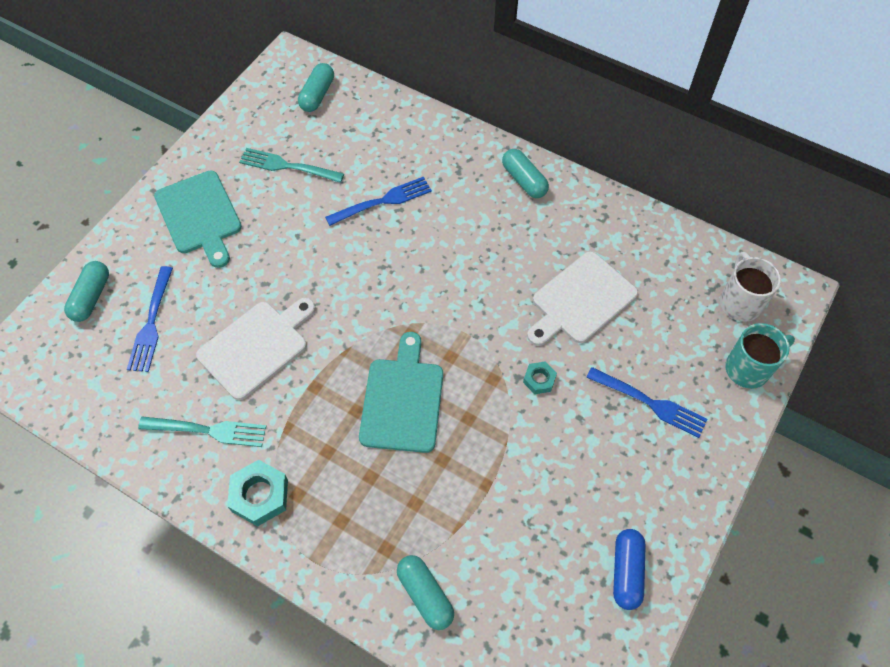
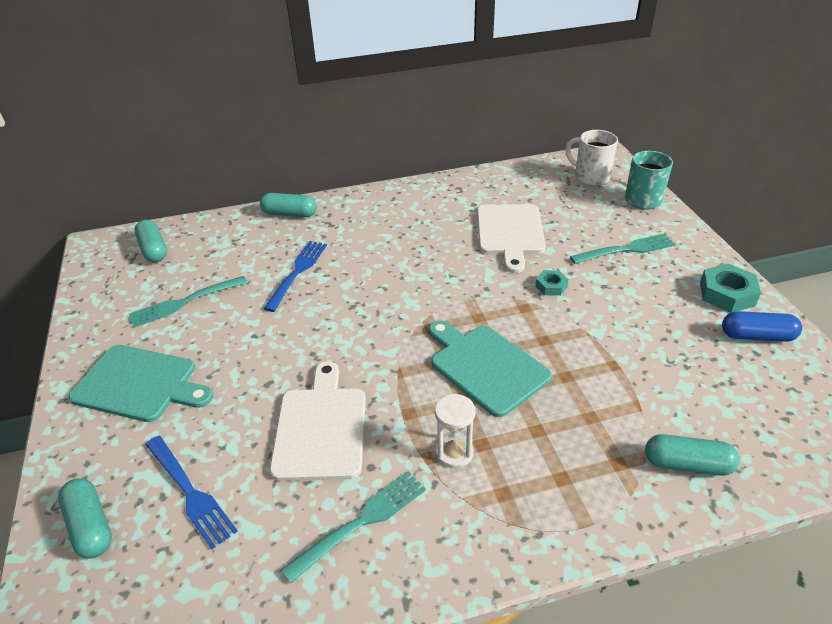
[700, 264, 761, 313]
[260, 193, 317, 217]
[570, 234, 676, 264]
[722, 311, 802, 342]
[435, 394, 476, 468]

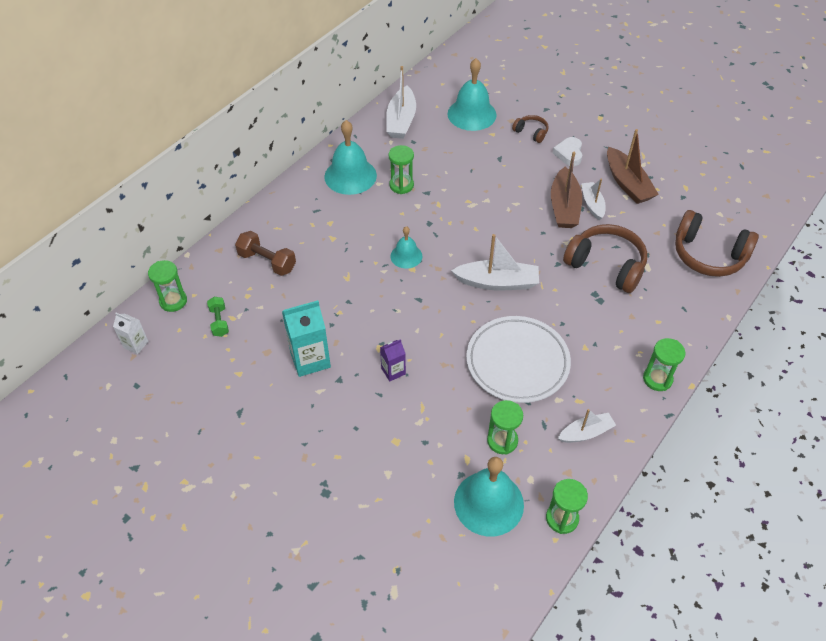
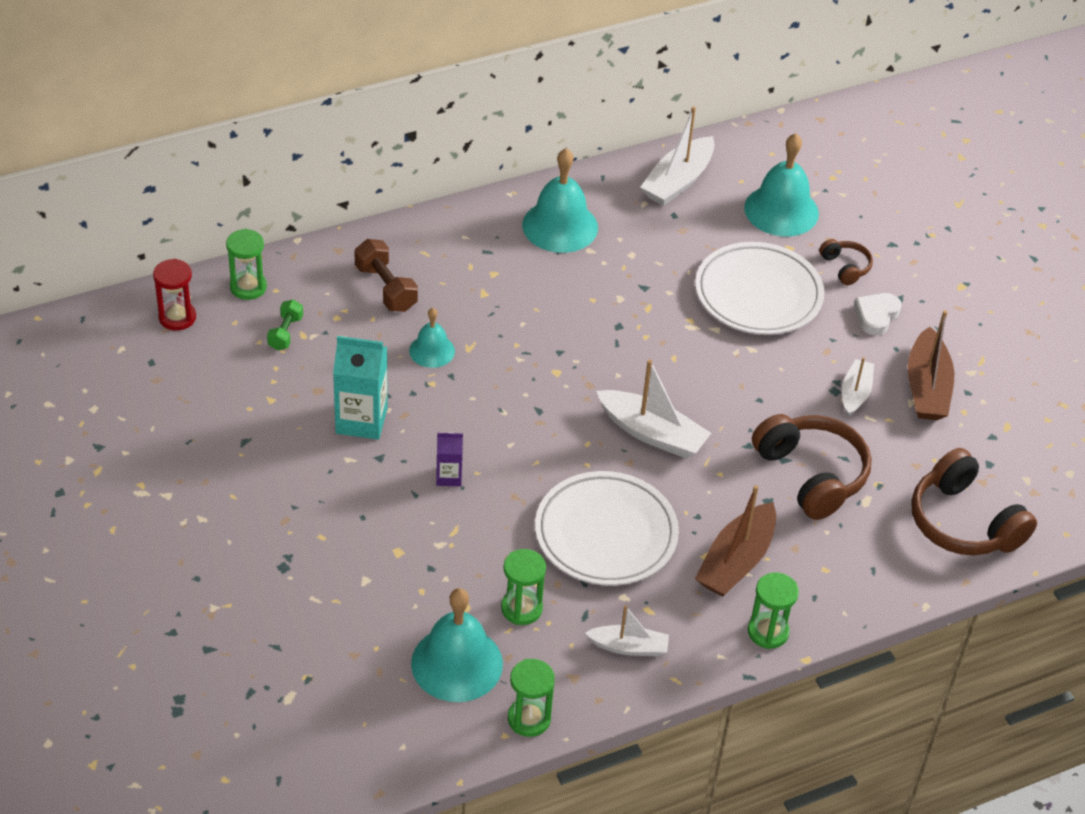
[153, 259, 196, 331]
[389, 145, 414, 194] (first image)
[409, 308, 455, 368]
[695, 485, 776, 597]
[695, 242, 825, 335]

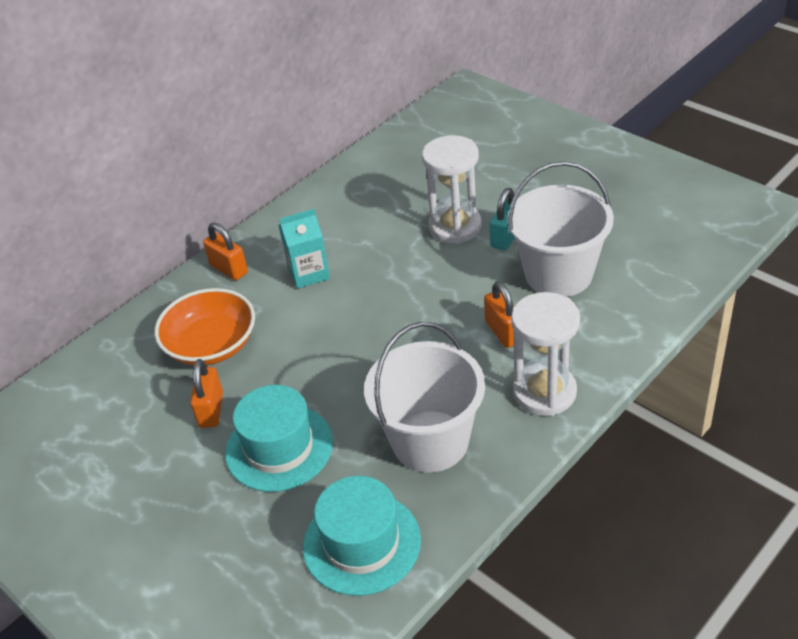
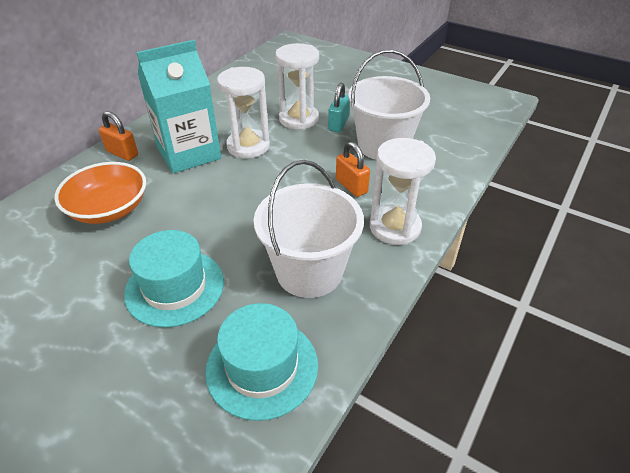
[190, 359, 223, 428] (first image)
[137, 40, 221, 173]
[217, 67, 270, 158]

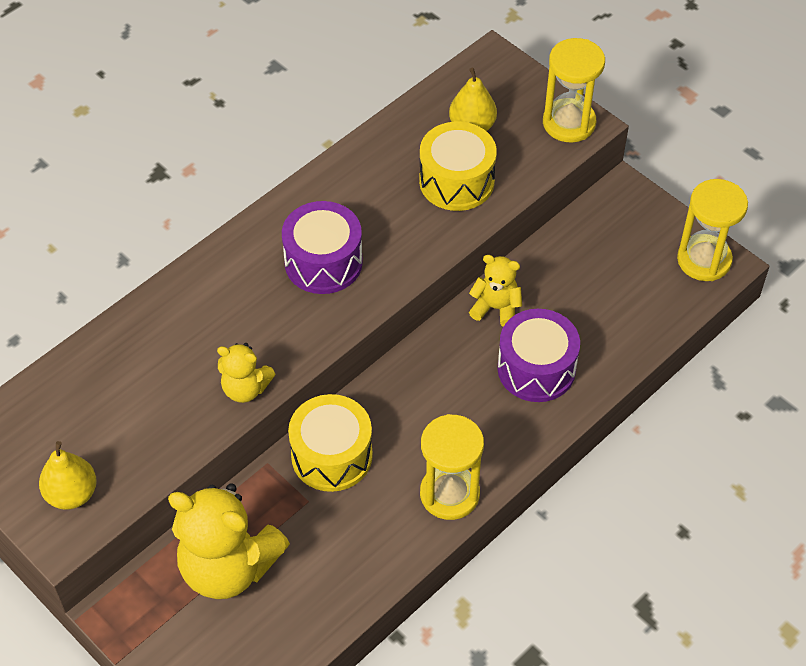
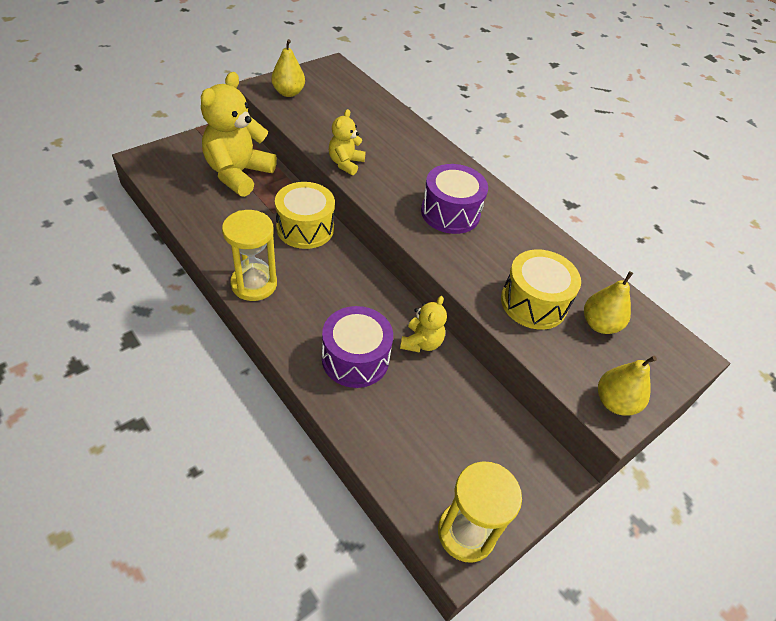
[598, 356, 657, 416]

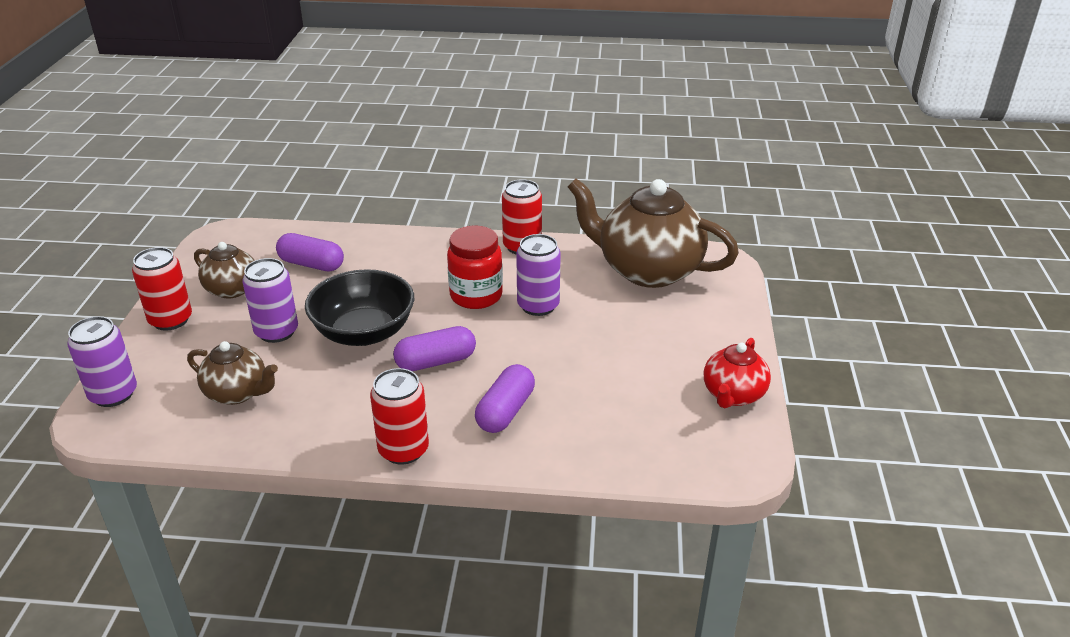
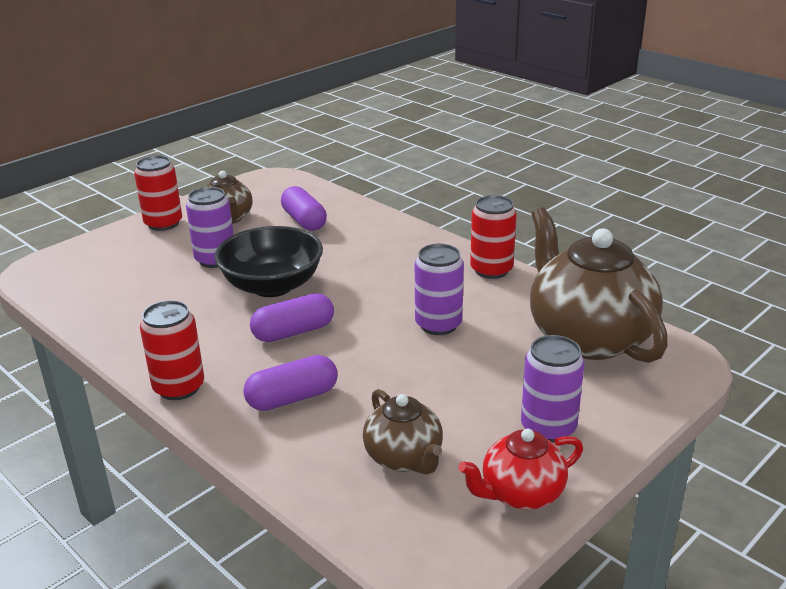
[521, 335, 585, 442]
[363, 389, 443, 475]
[250, 293, 334, 342]
[447, 226, 503, 309] (first image)

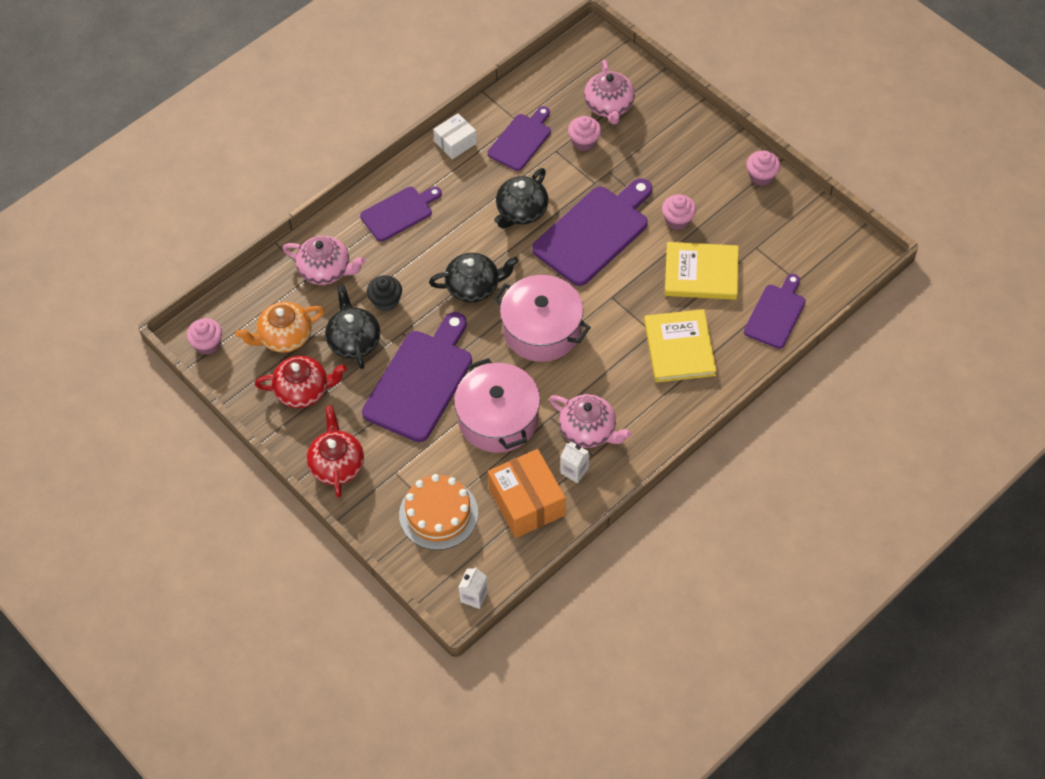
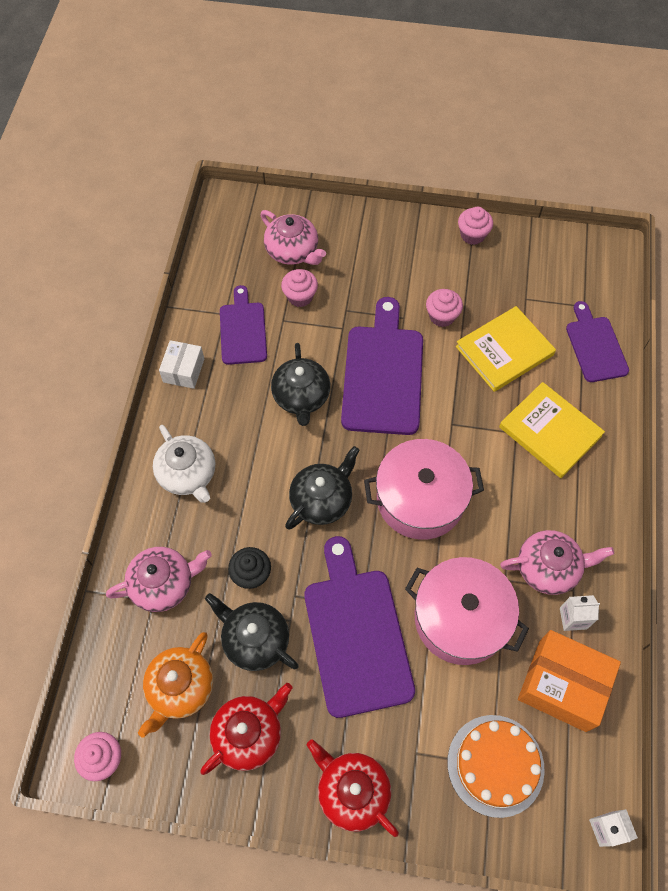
[153, 425, 215, 503]

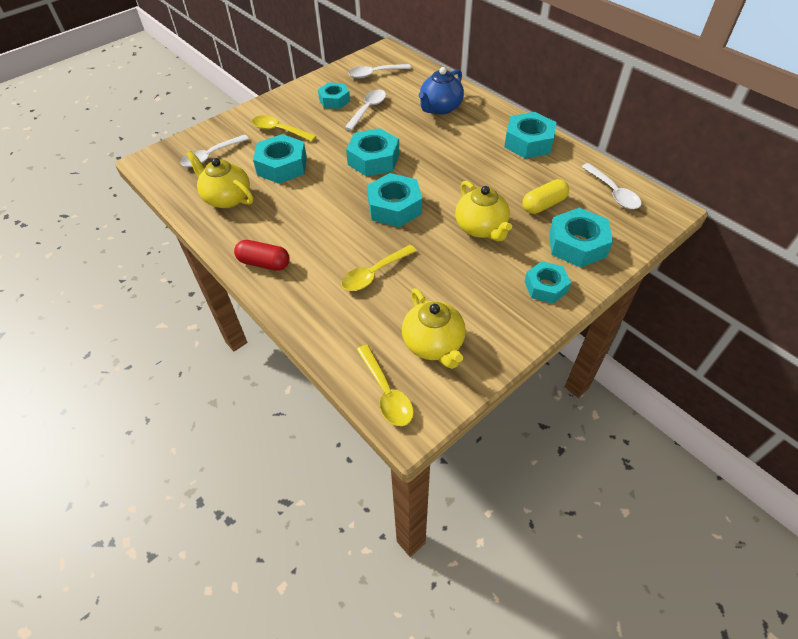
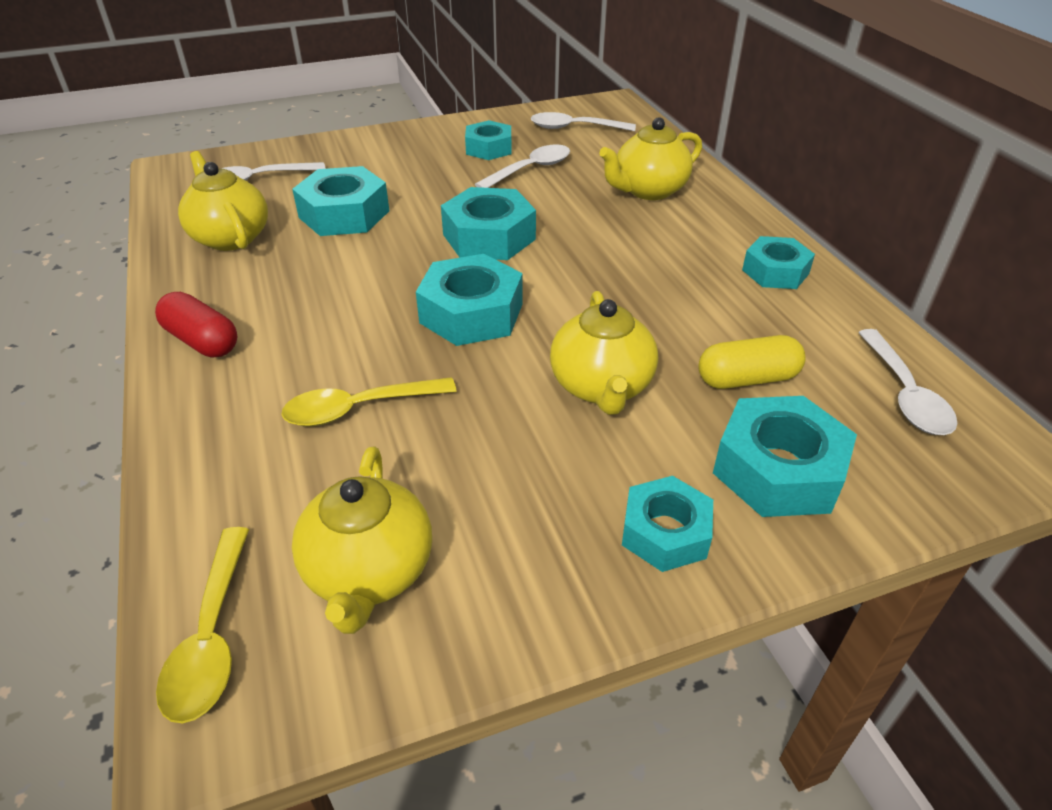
[252, 115, 317, 142] (first image)
[599, 117, 702, 200]
[742, 236, 815, 289]

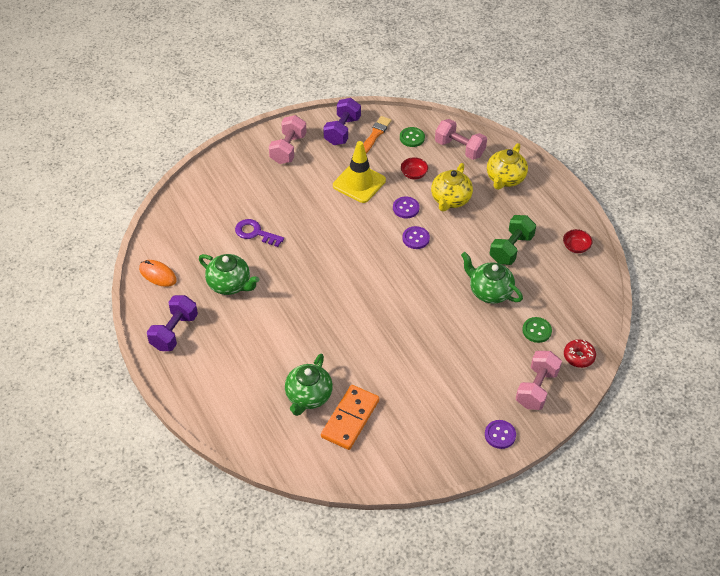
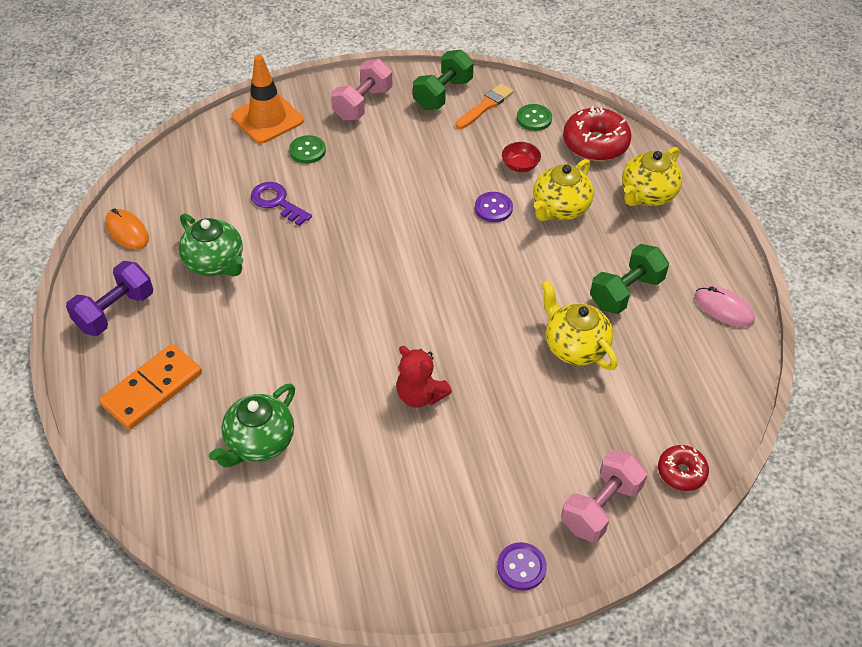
[99, 344, 202, 430]
[413, 50, 474, 110]
[333, 141, 386, 203] (first image)
[402, 226, 430, 249] (first image)
[563, 106, 632, 161]
[541, 280, 617, 370]
[289, 135, 326, 164]
[694, 286, 755, 327]
[232, 55, 304, 144]
[396, 346, 452, 408]

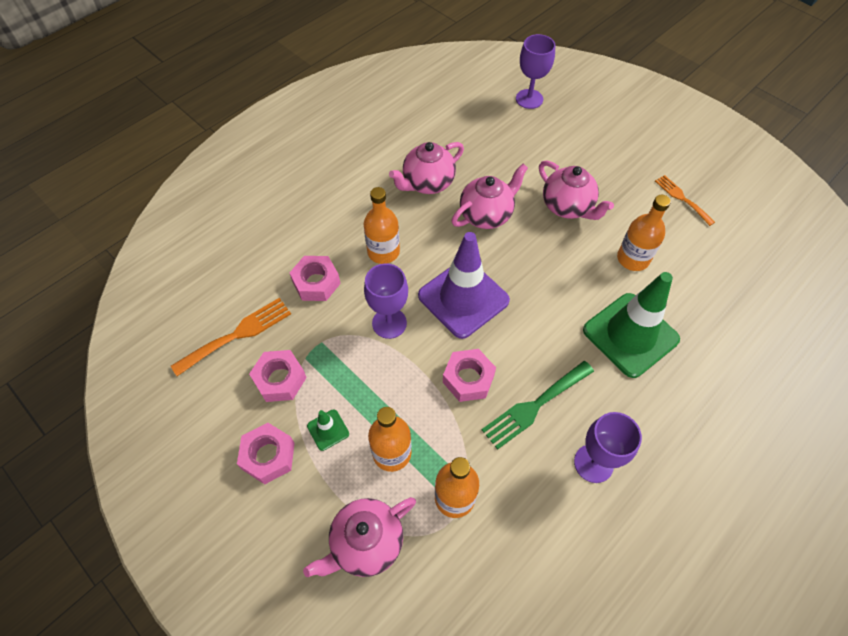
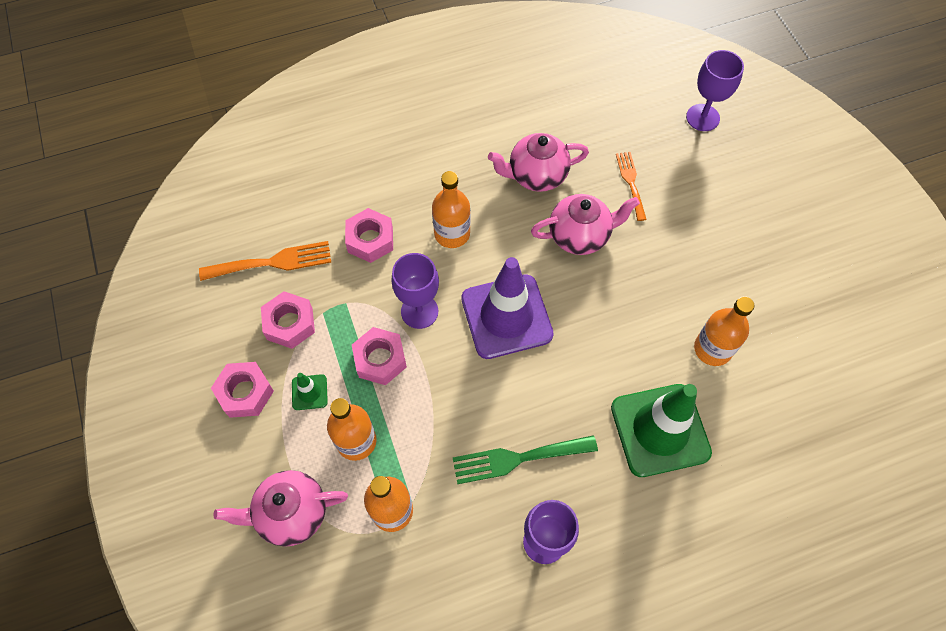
[352, 327, 407, 385]
[539, 160, 614, 220] (first image)
[616, 152, 647, 221]

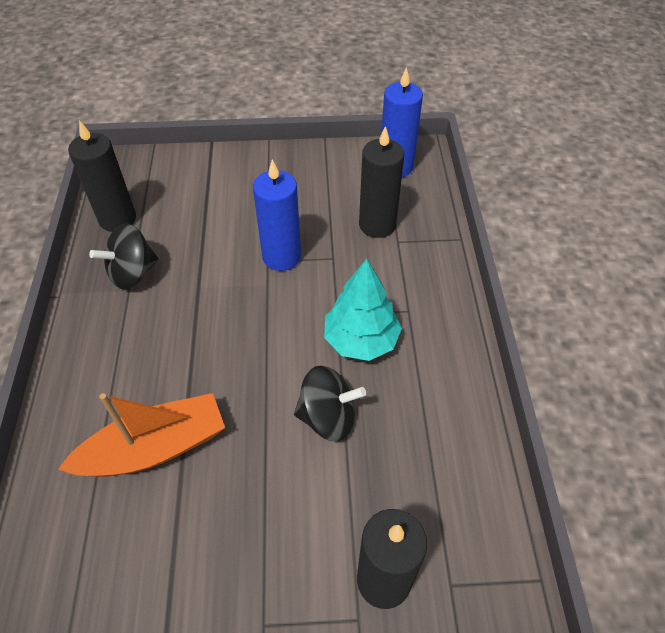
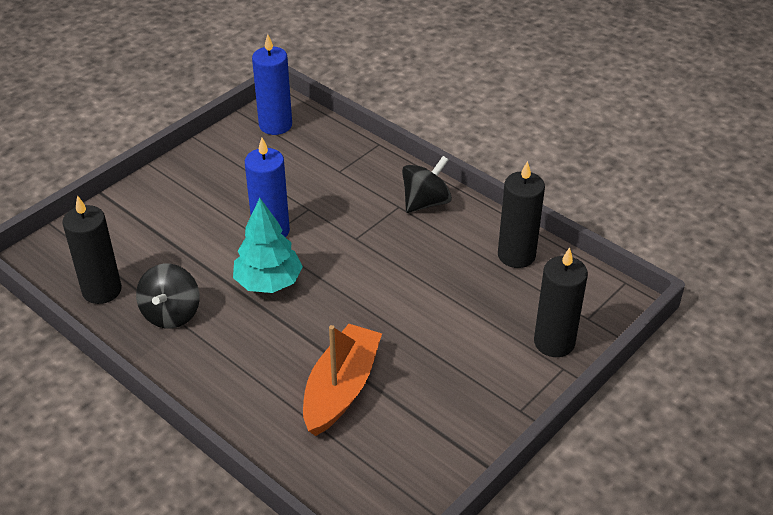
[402, 156, 452, 213]
[233, 198, 303, 293]
[498, 161, 545, 268]

